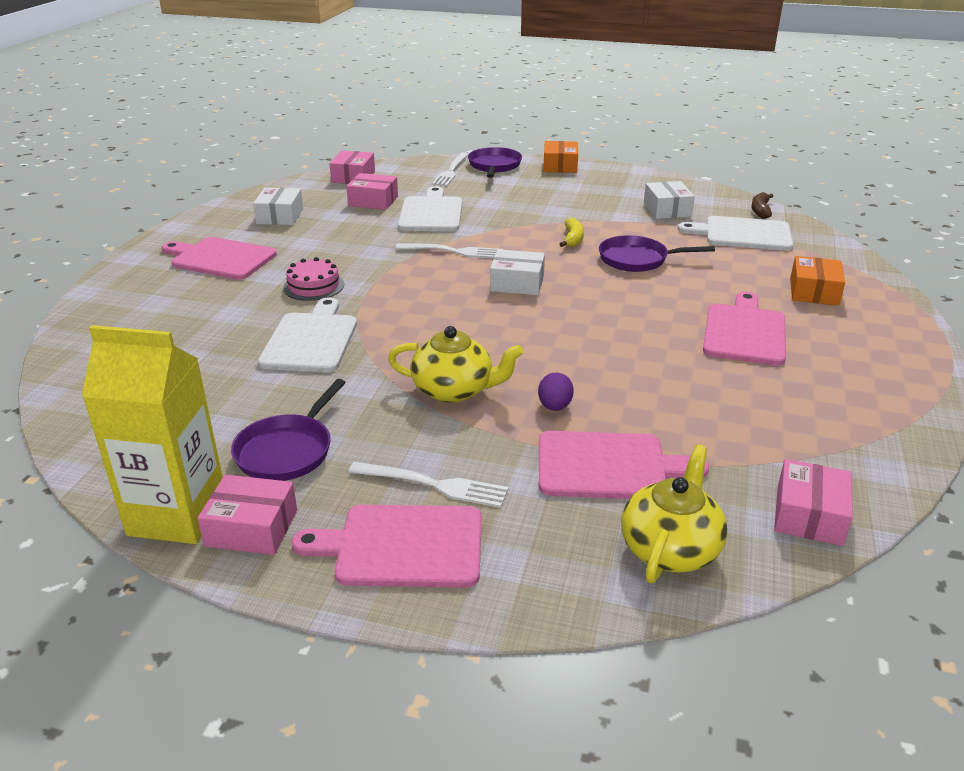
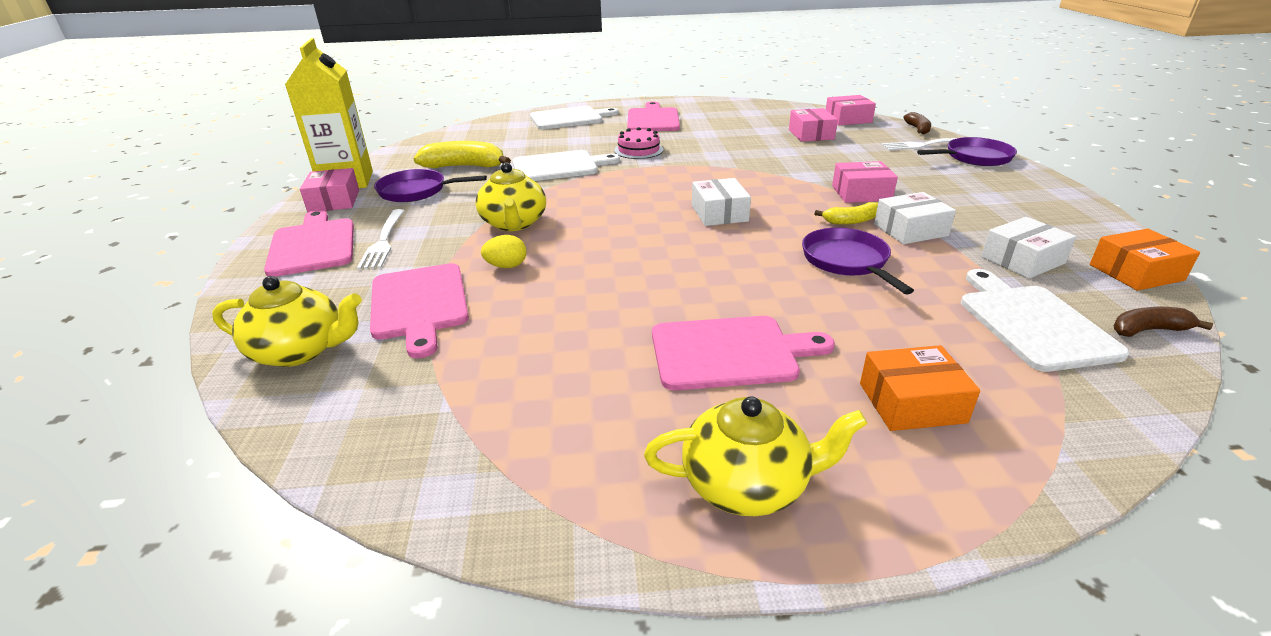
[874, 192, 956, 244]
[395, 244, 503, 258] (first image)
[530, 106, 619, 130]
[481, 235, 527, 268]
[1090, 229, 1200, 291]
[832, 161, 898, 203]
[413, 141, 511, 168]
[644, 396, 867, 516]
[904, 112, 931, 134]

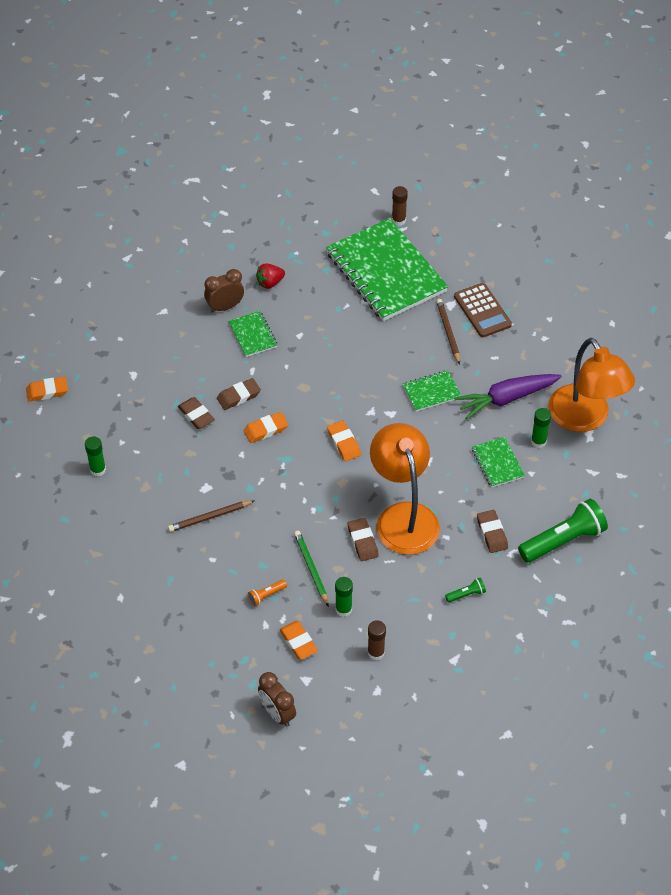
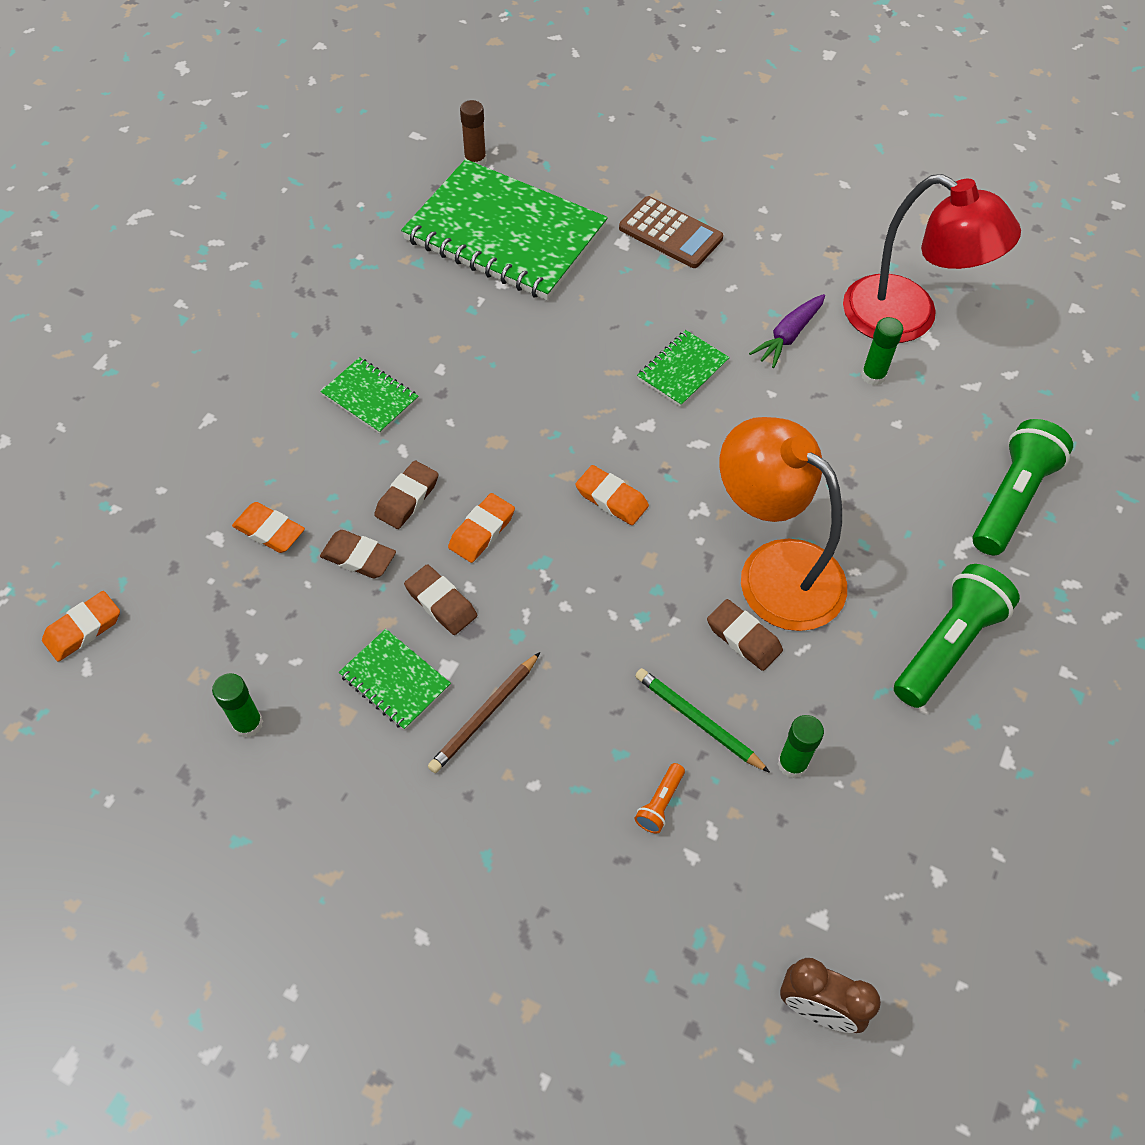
[204, 269, 244, 313] (first image)
[256, 263, 285, 289] (first image)
[232, 502, 305, 553]
[367, 620, 386, 660] (first image)
[436, 299, 460, 364] (first image)
[894, 564, 1020, 708]
[749, 294, 825, 368]
[339, 629, 451, 730]
[404, 564, 477, 635]
[843, 174, 1021, 343]

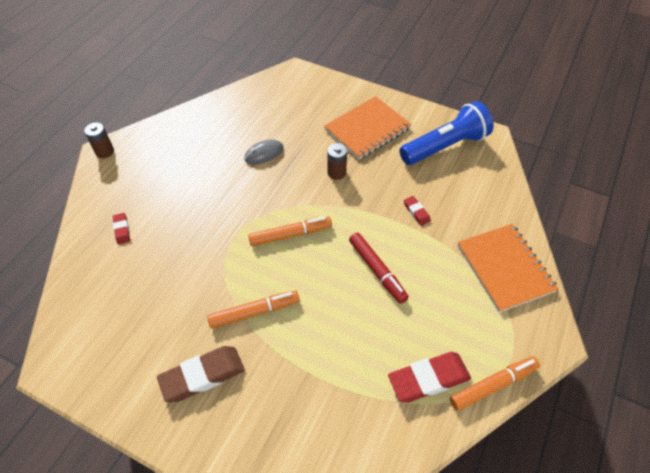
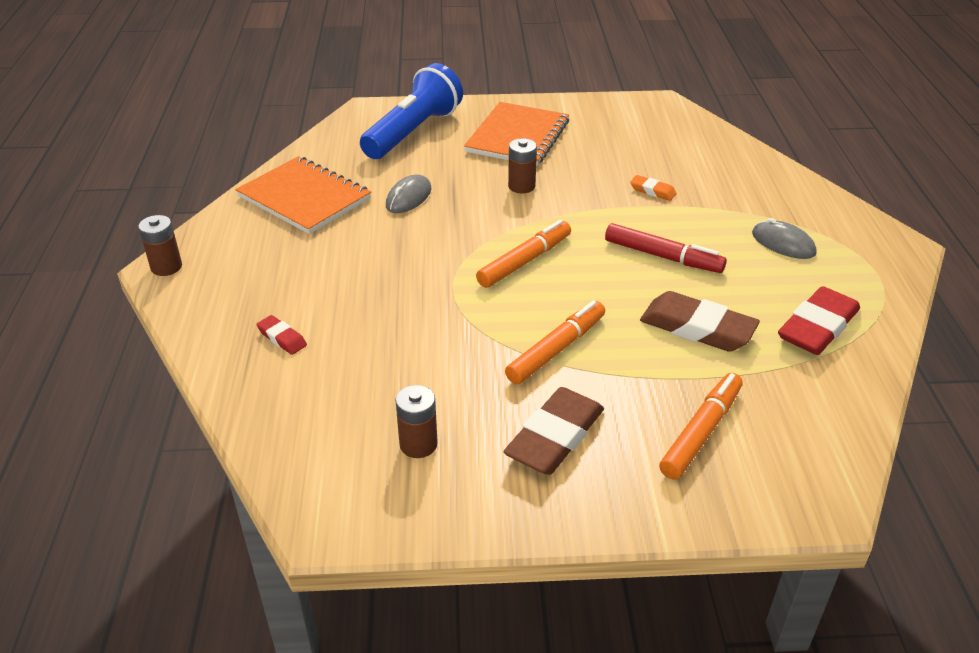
[360, 63, 463, 159]
[630, 175, 677, 201]
[659, 373, 743, 479]
[235, 156, 371, 234]
[395, 385, 438, 458]
[640, 291, 760, 352]
[752, 218, 816, 259]

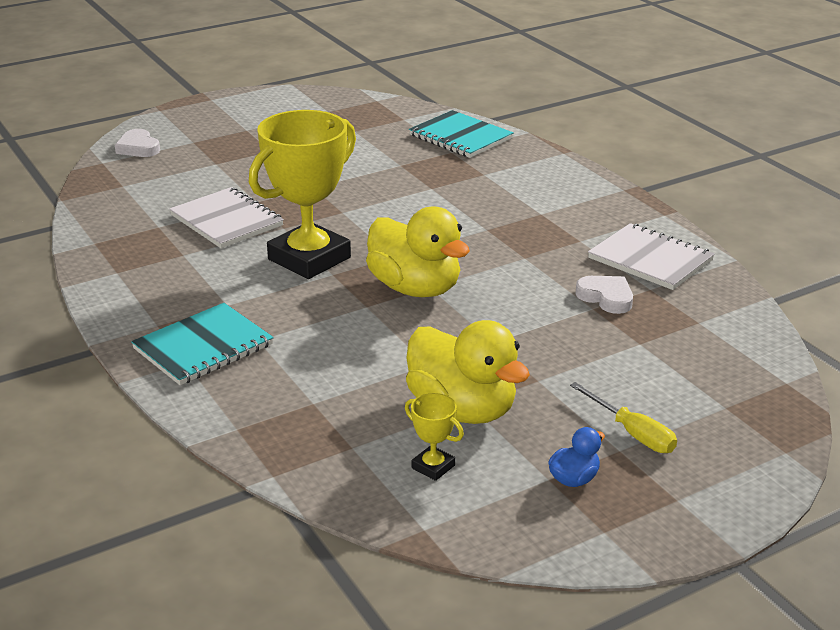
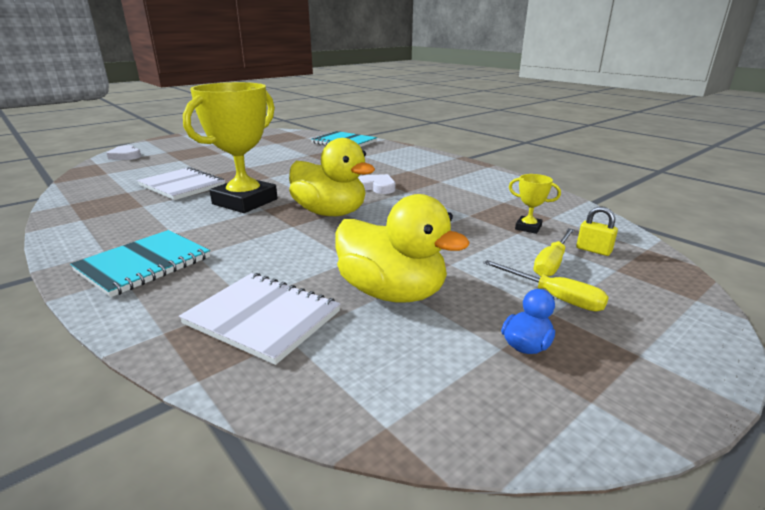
[509, 174, 561, 234]
[358, 174, 395, 194]
[179, 273, 341, 365]
[533, 228, 575, 277]
[576, 207, 618, 256]

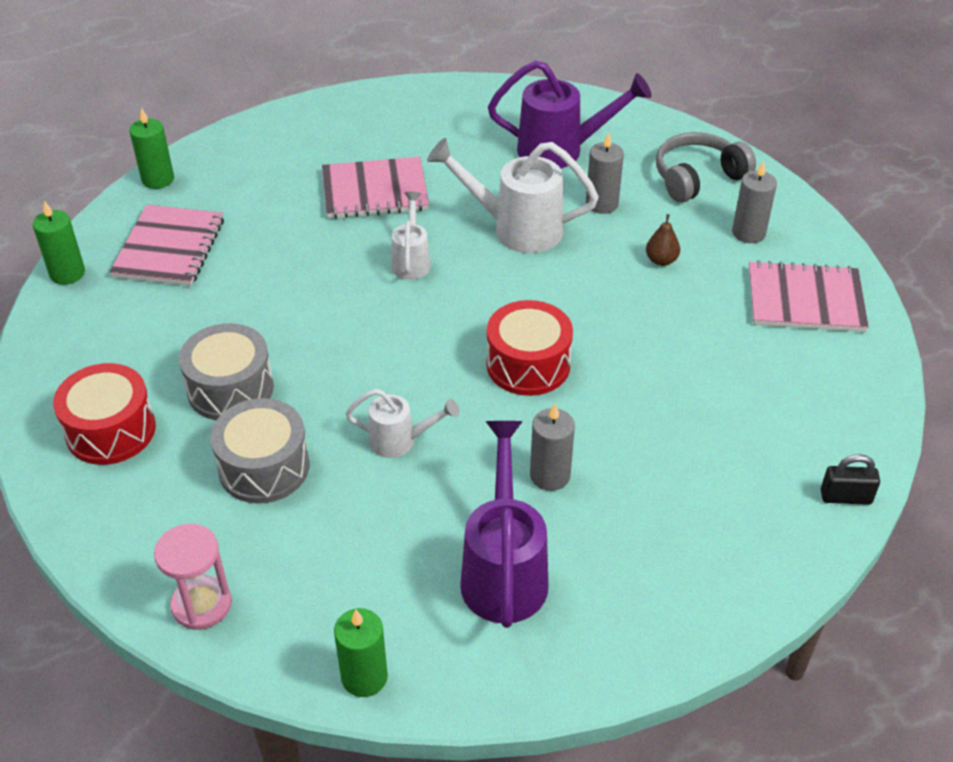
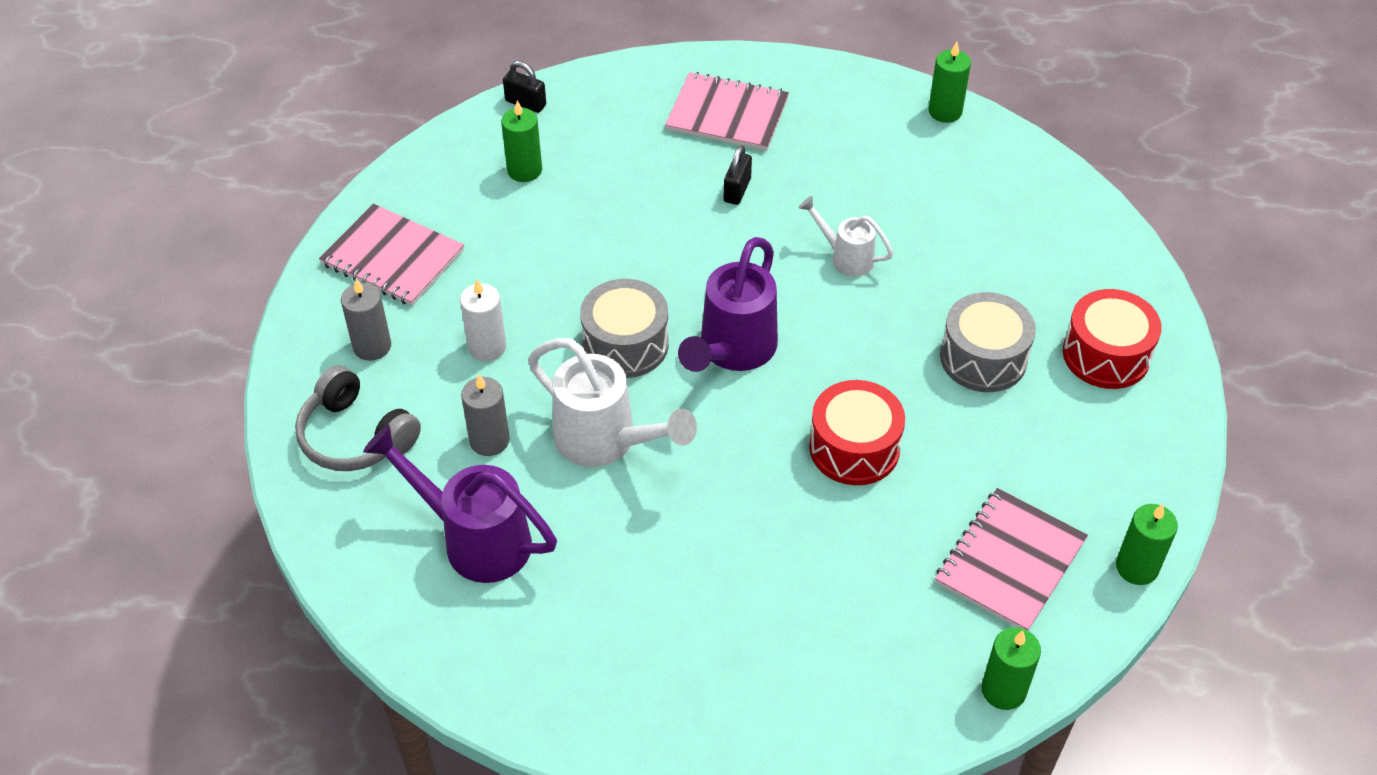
[154, 524, 232, 630] (first image)
[580, 279, 669, 378]
[665, 72, 789, 151]
[391, 192, 431, 280] (first image)
[678, 237, 778, 372]
[809, 380, 905, 485]
[724, 146, 752, 205]
[460, 279, 506, 361]
[295, 365, 421, 471]
[501, 100, 542, 182]

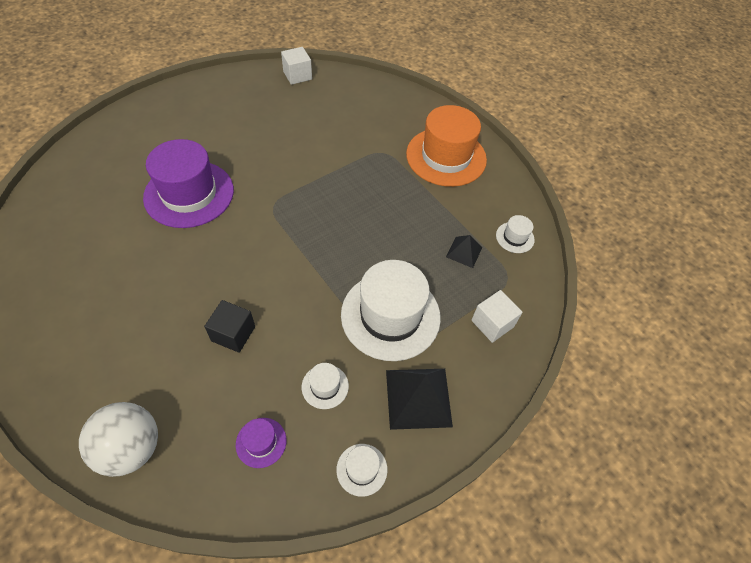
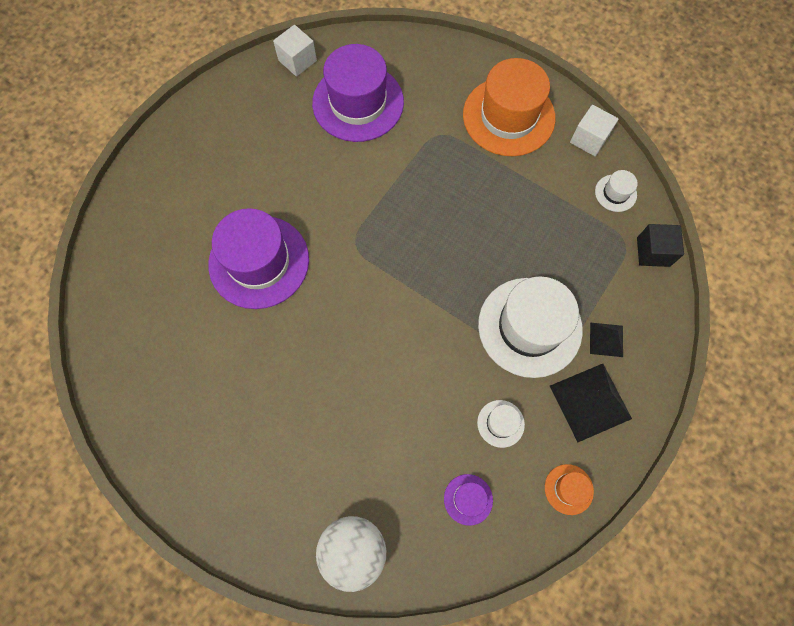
[637, 224, 684, 267]
[545, 464, 594, 515]
[590, 323, 623, 357]
[570, 105, 618, 156]
[312, 44, 404, 142]

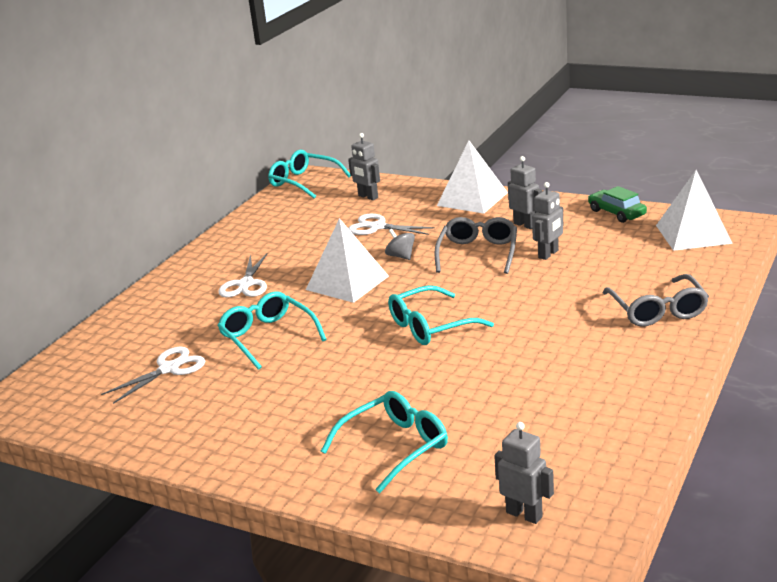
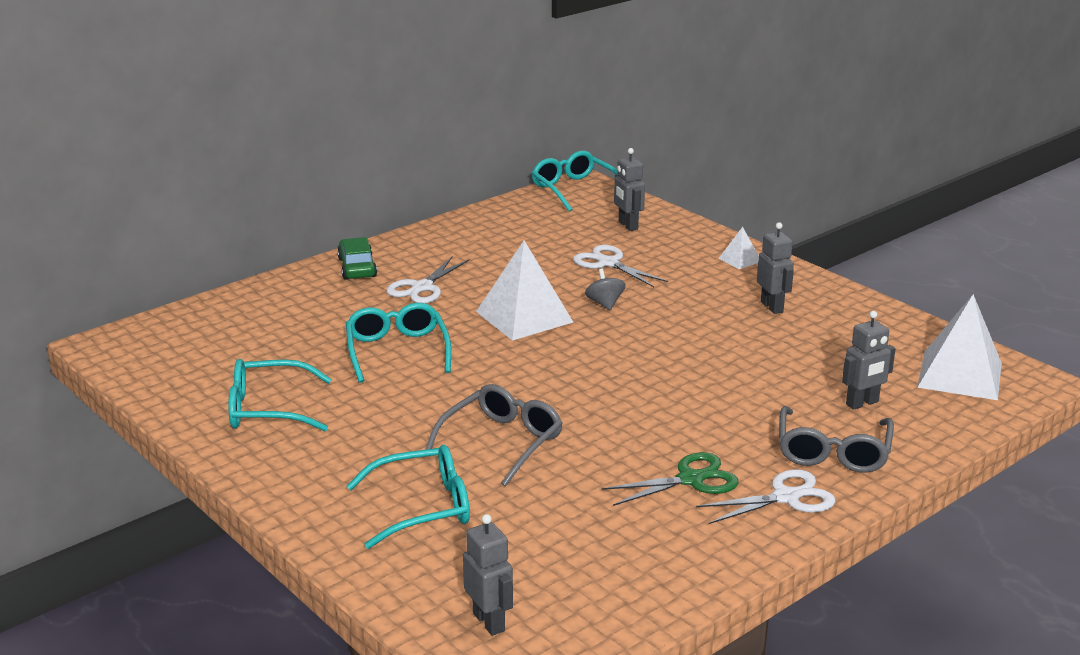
[696, 469, 836, 524]
[228, 359, 332, 431]
[425, 384, 563, 486]
[718, 227, 759, 269]
[842, 311, 895, 410]
[337, 237, 377, 280]
[602, 452, 739, 506]

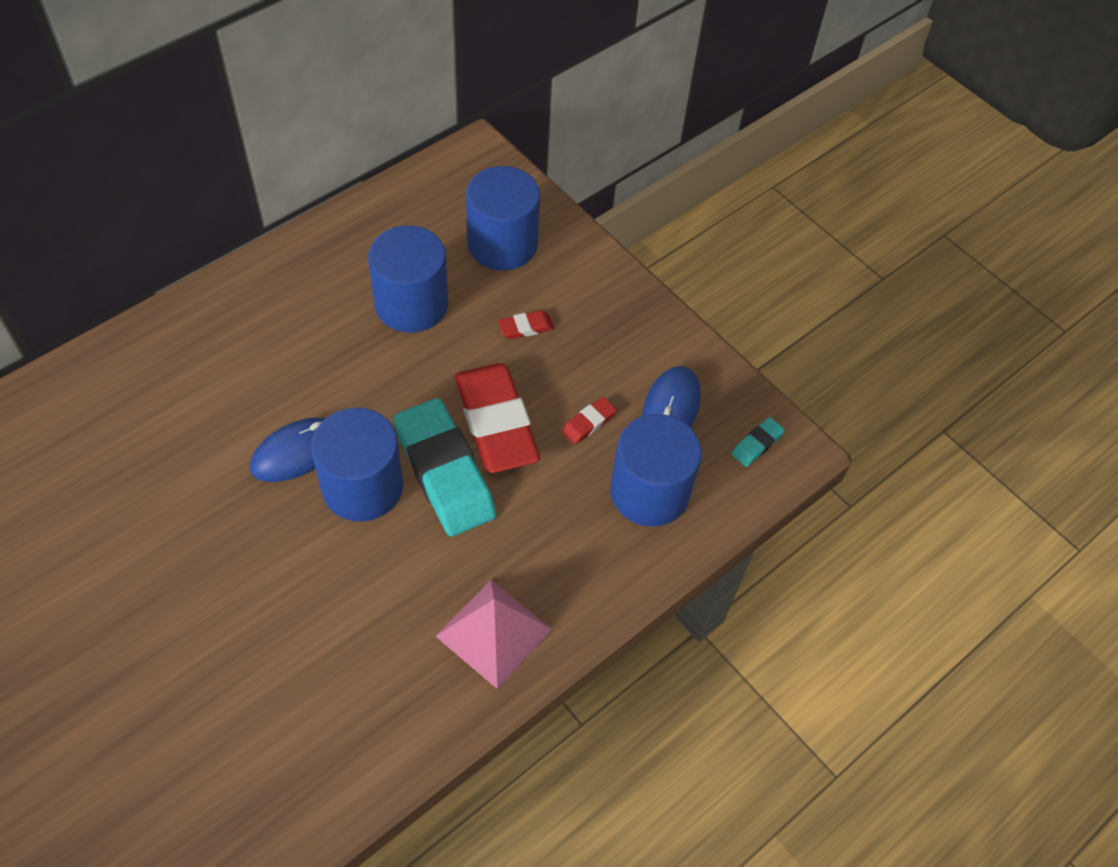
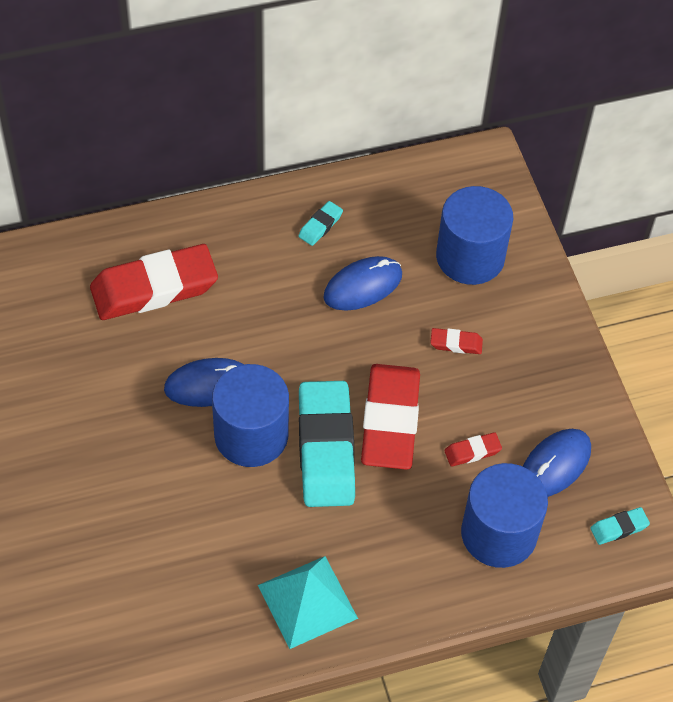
[323, 256, 402, 311]
[258, 556, 358, 649]
[90, 244, 218, 320]
[298, 201, 343, 246]

